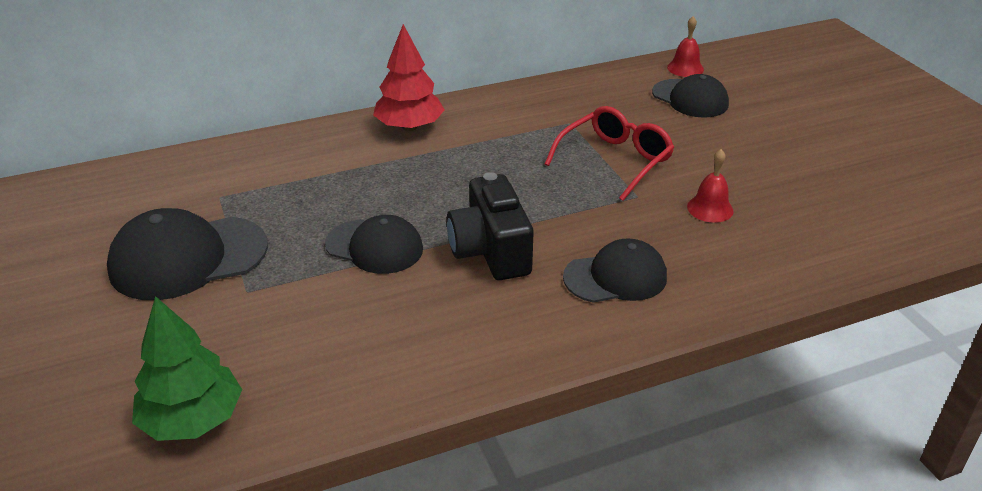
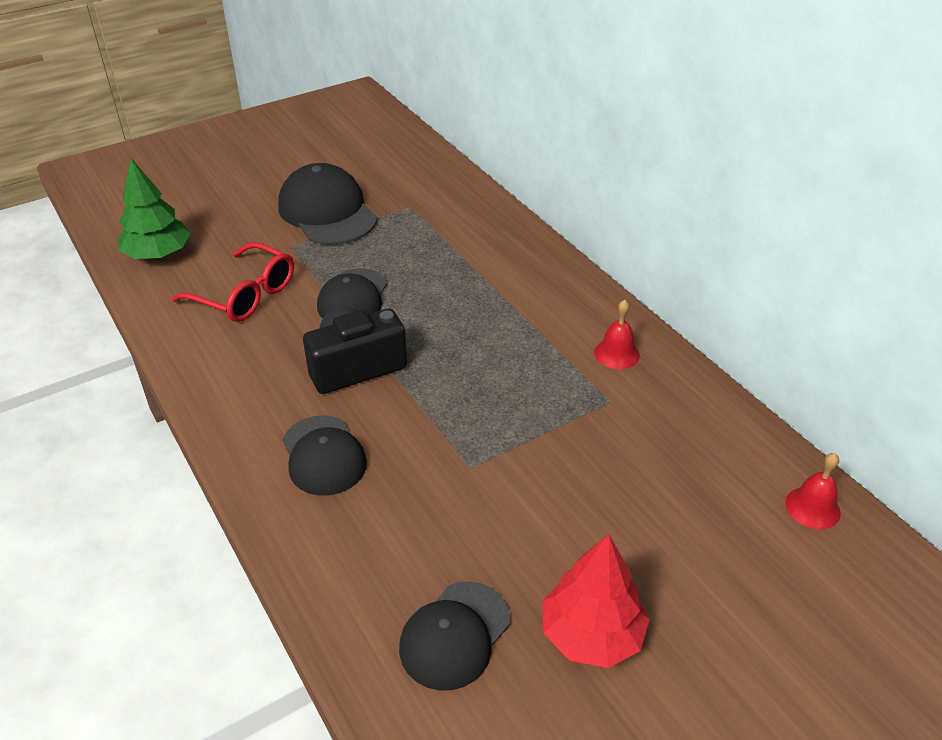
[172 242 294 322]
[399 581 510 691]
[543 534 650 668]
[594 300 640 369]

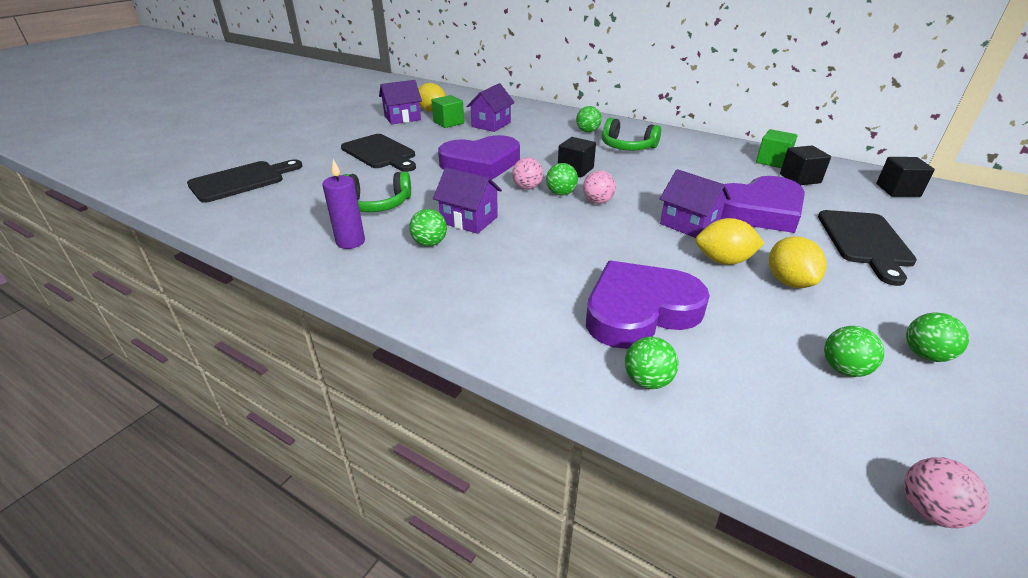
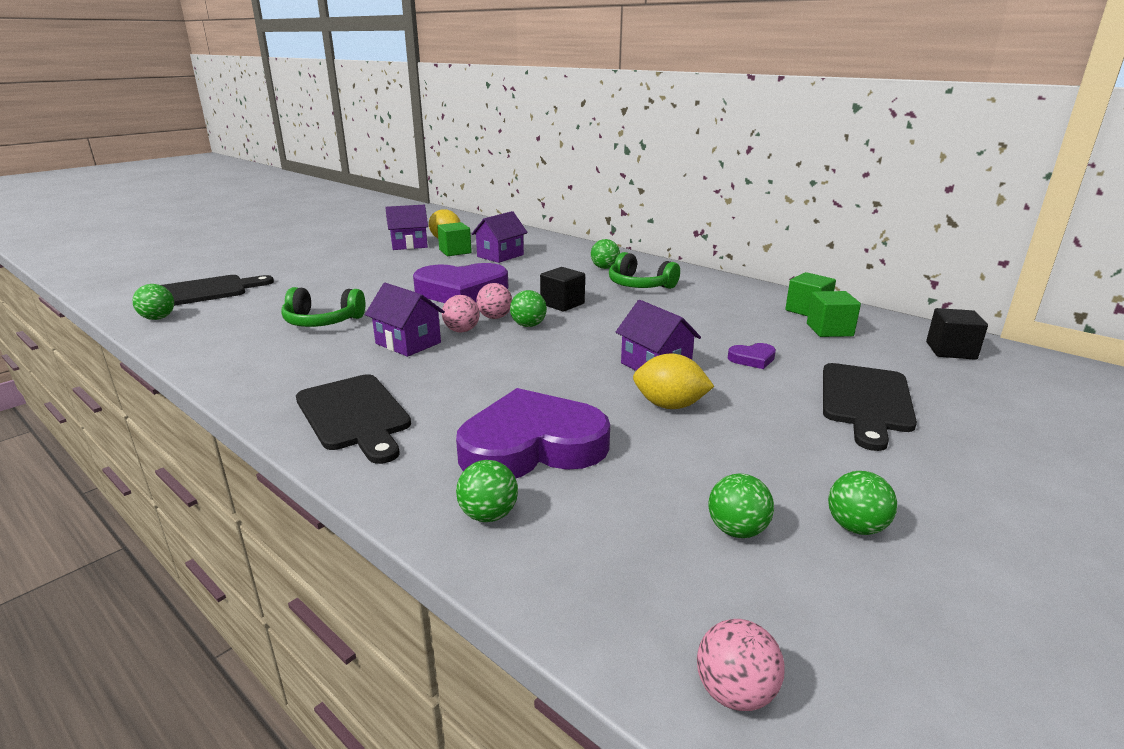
[132 284 174 320]
[296 374 411 464]
[442 295 480 332]
[728 343 776 369]
[807 291 861 337]
[322 159 365 249] (first image)
[769 236 827 288] (first image)

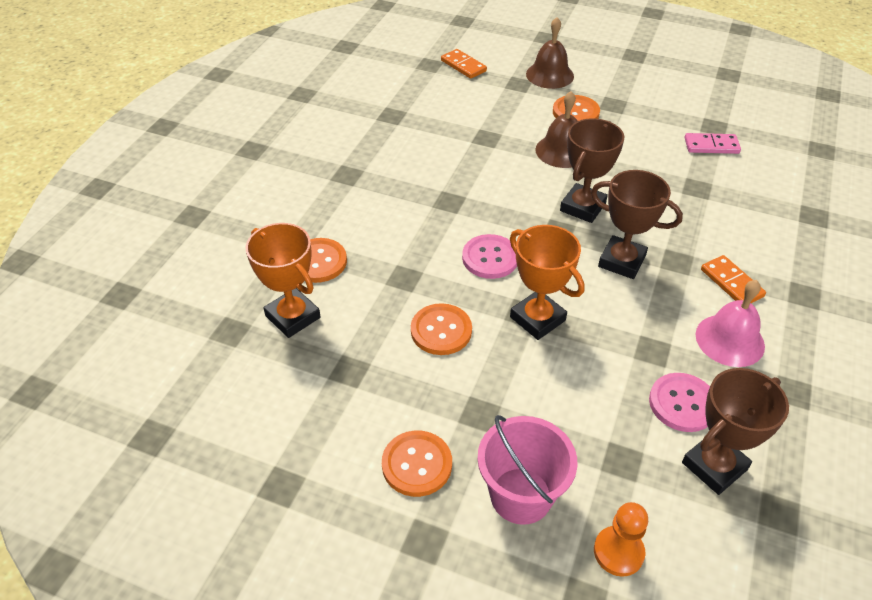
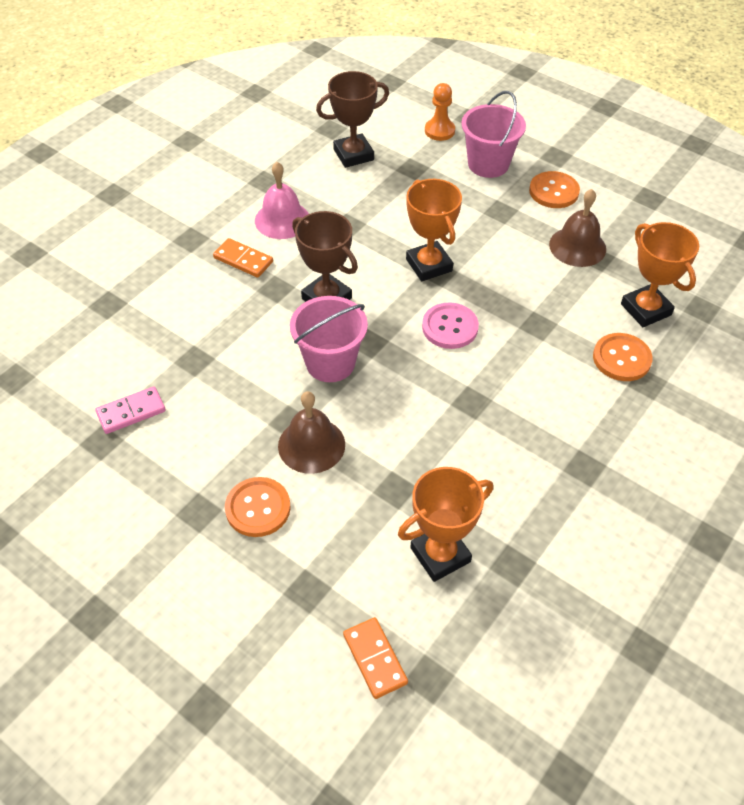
[95 386 166 434]
[213 238 273 278]
[290 296 368 382]
[398 467 493 582]
[549 189 606 267]
[411 303 472 355] (first image)
[649 373 710 432] (first image)

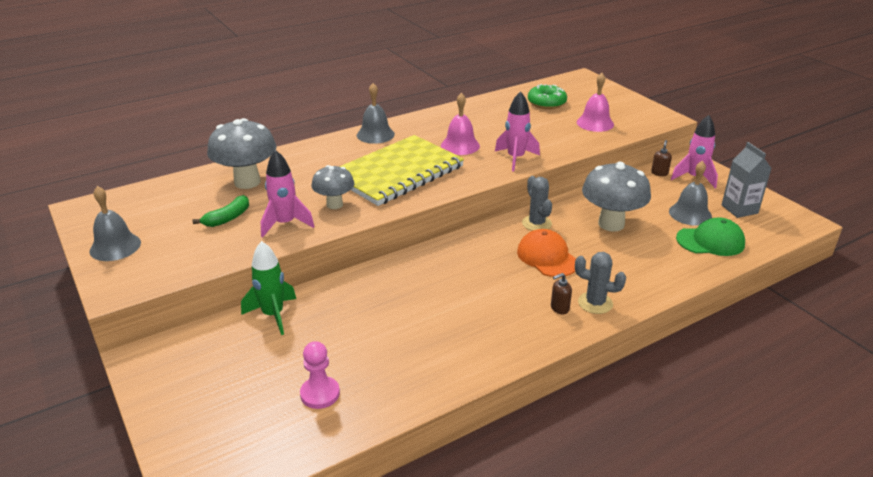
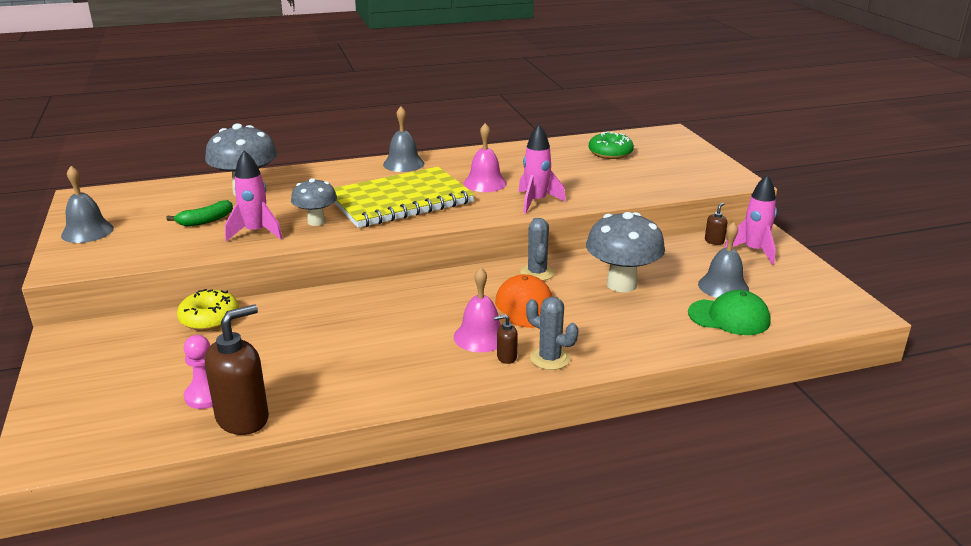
[177 289 239 331]
[205 304 269 435]
[454 267 501 352]
[721 142 772 218] (first image)

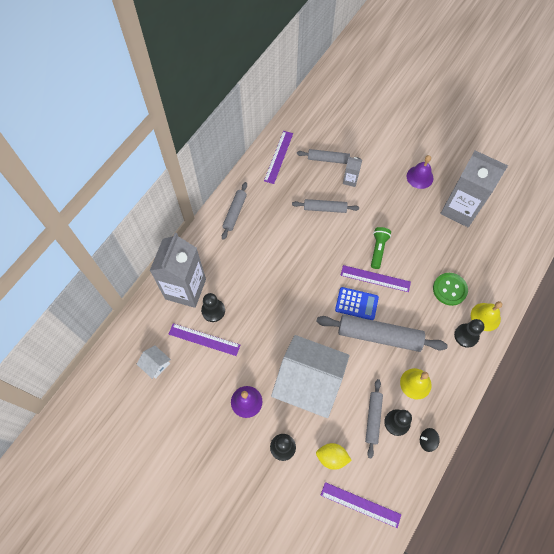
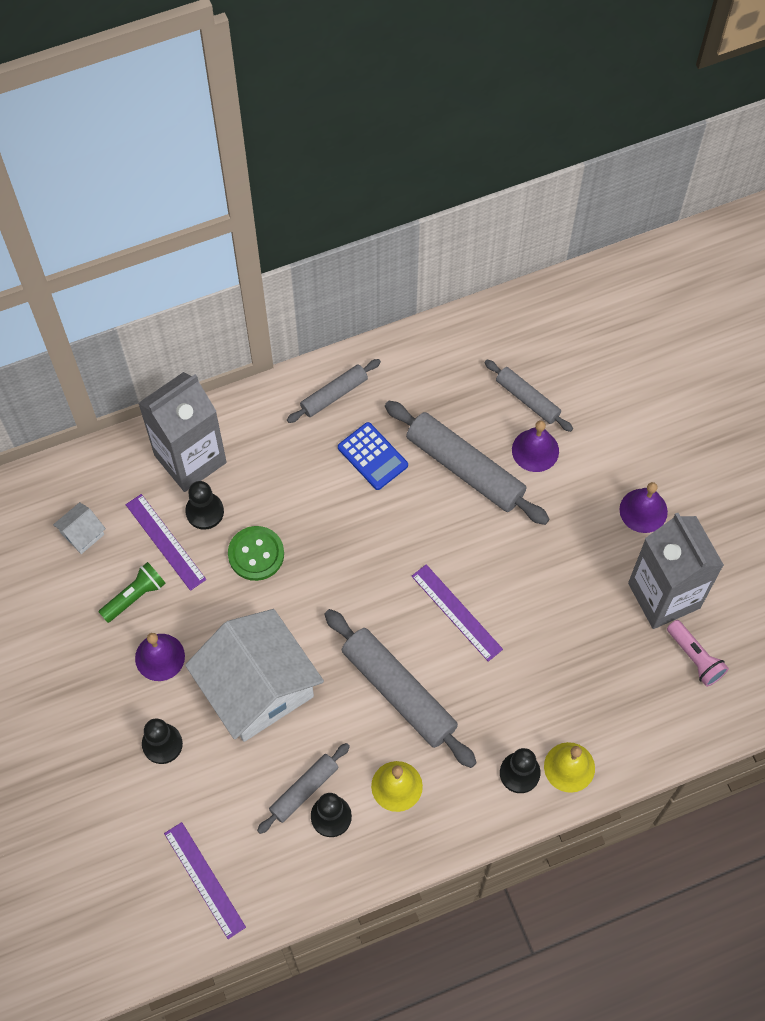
[53 502 106 554]
[99 562 166 623]
[228 526 284 581]
[338 422 408 490]
[385 401 550 525]
[512 420 559 472]
[667 620 729 687]
[264 131 293 184] (first image)
[316 443 352 470] (first image)
[420 428 440 452] (first image)

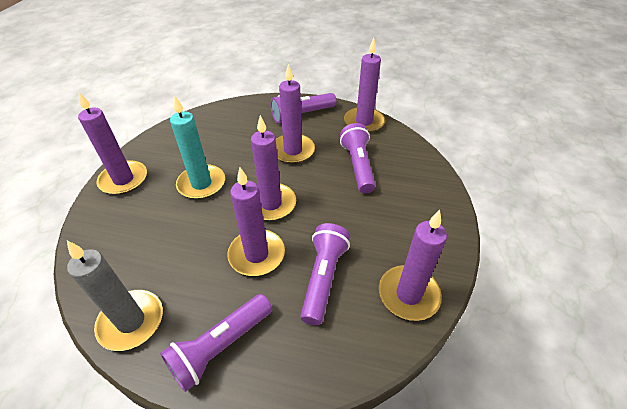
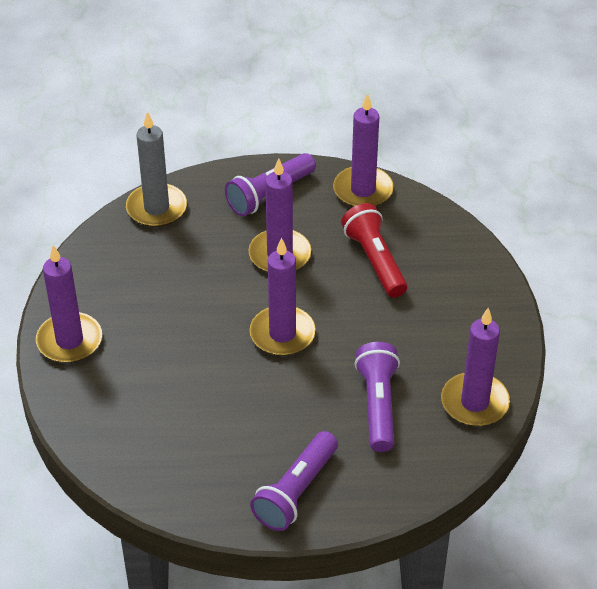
[126 111 187 227]
[341 203 407 298]
[170 95 225 199] (first image)
[227 167 285 276] (first image)

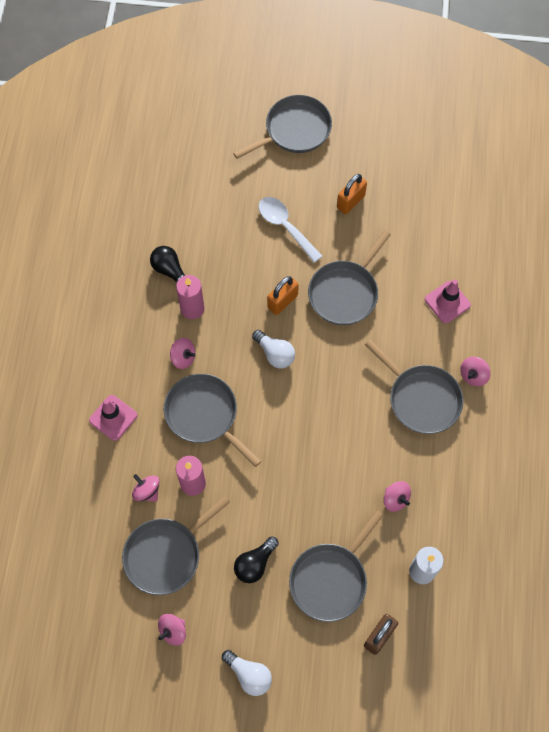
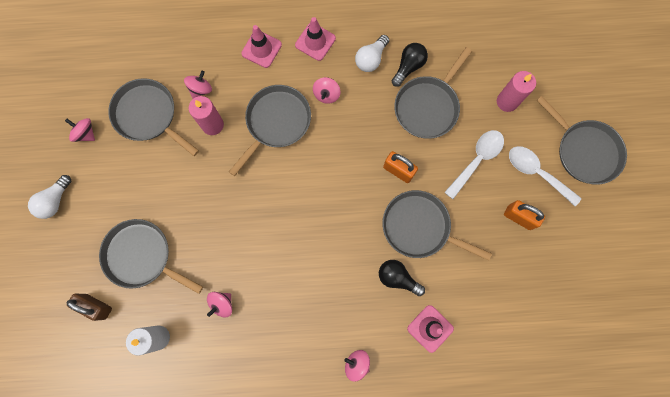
[295 17 336 61]
[355 35 389 72]
[379 260 425 296]
[394 47 472 139]
[497 71 536 112]
[509 146 582 206]

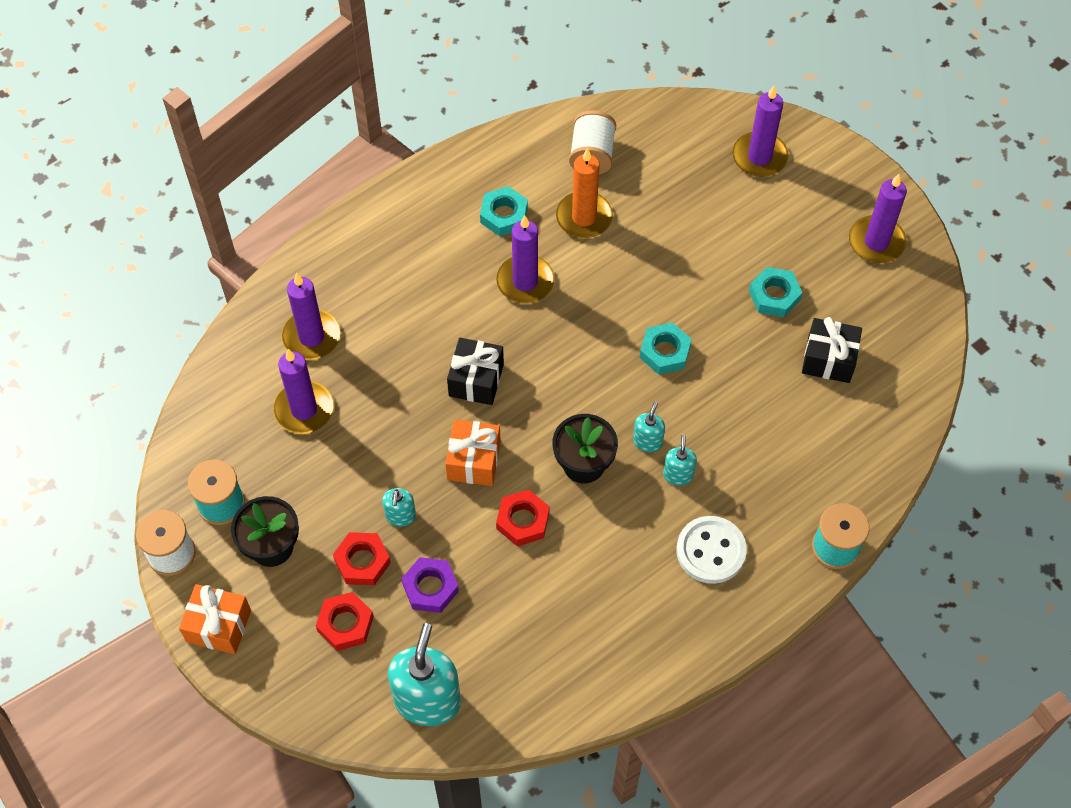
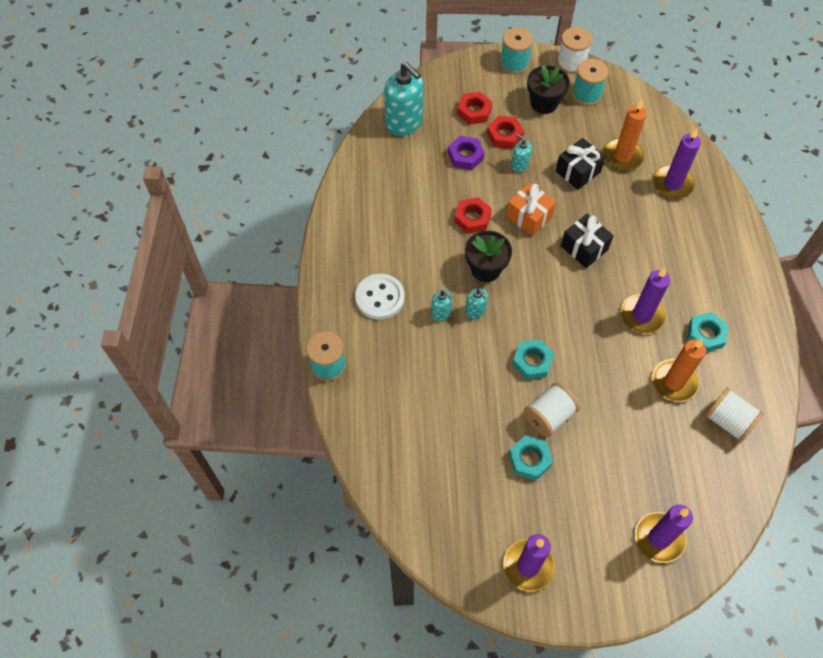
[500 27 533 74]
[523 382 580 437]
[556 138 606 190]
[603 99 647 171]

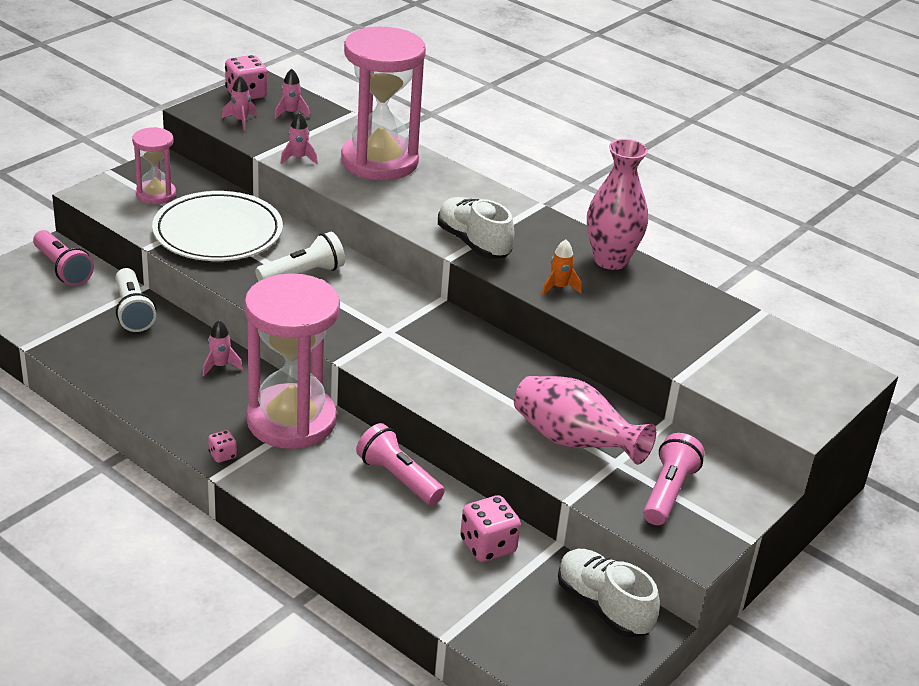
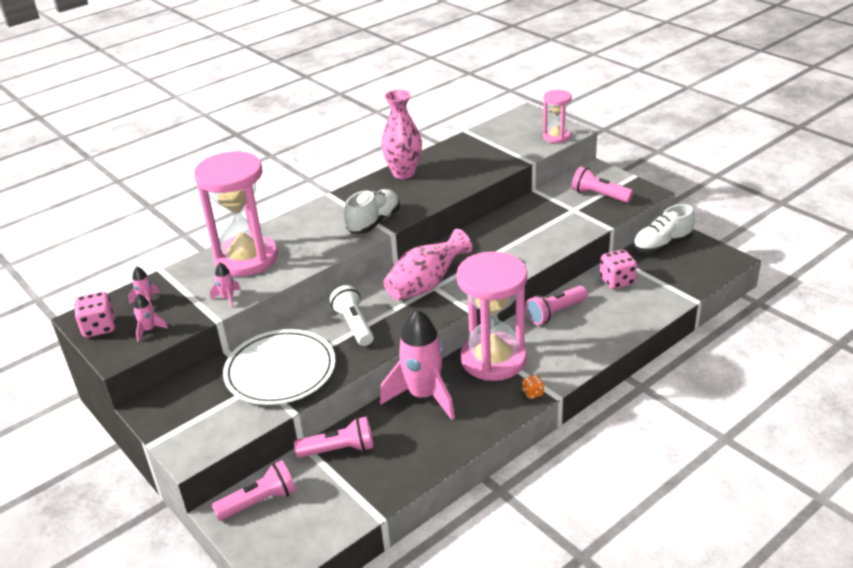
[294 416 374 458]
[344 189 400 234]
[380 310 455 420]
[383 229 472 300]
[523 375 544 399]
[543 90 572 143]
[542 239 582 296] (first image)

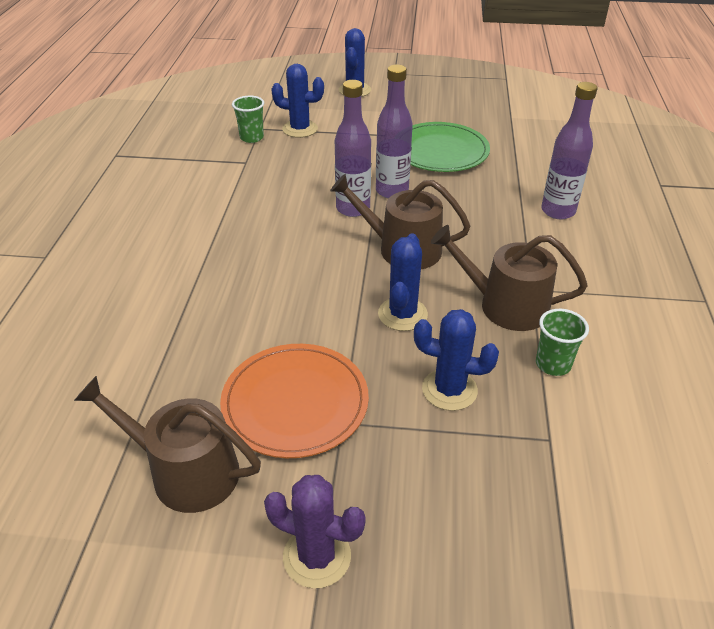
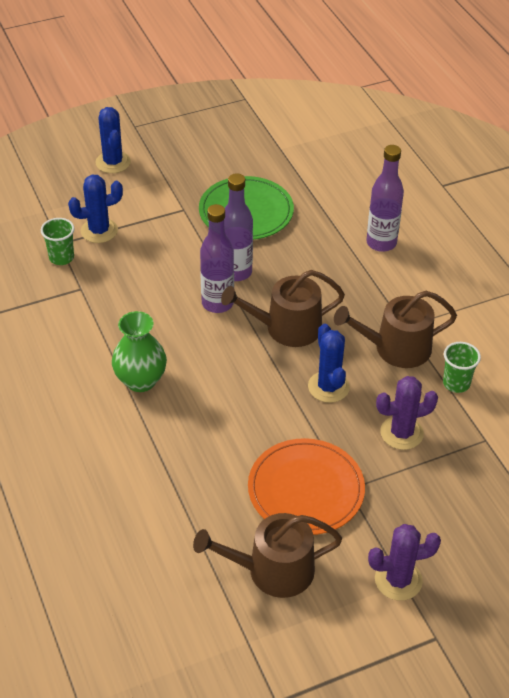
[112 311 167 392]
[376 376 438 450]

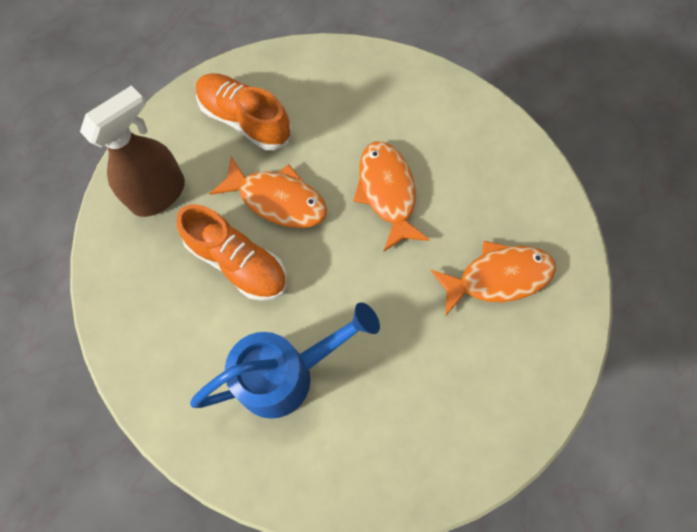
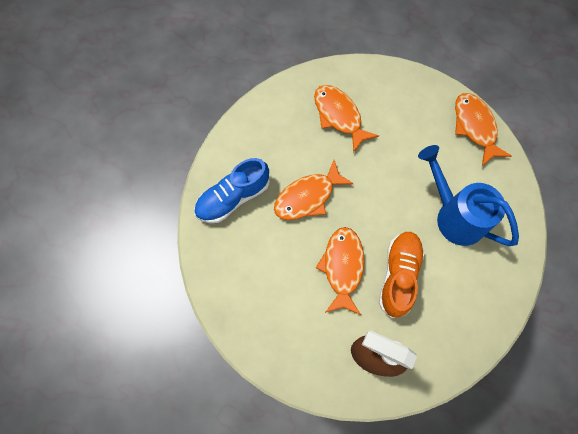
[194 158 270 223]
[455 93 512 166]
[196 73 292 150] (first image)

